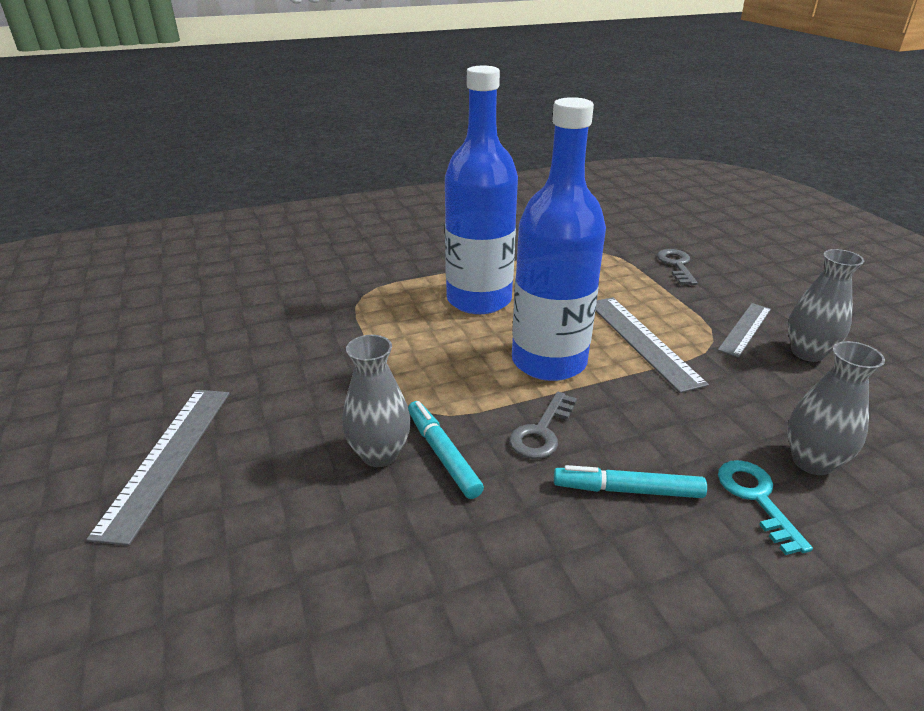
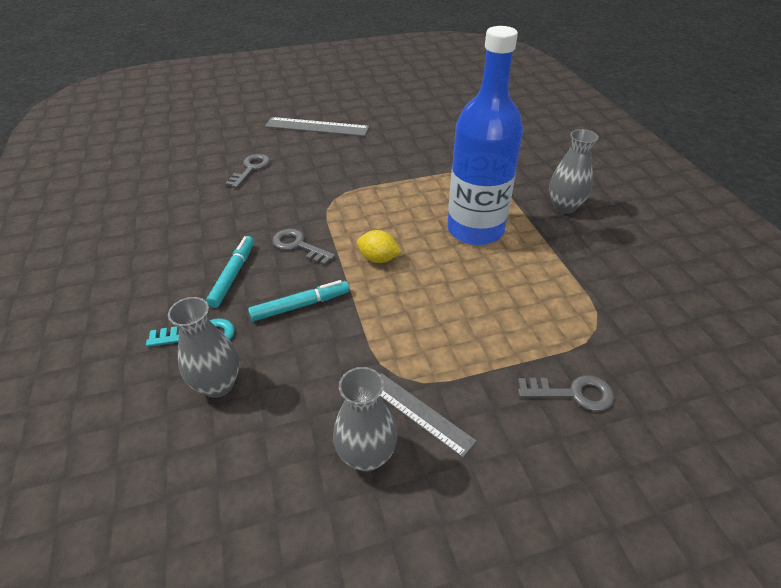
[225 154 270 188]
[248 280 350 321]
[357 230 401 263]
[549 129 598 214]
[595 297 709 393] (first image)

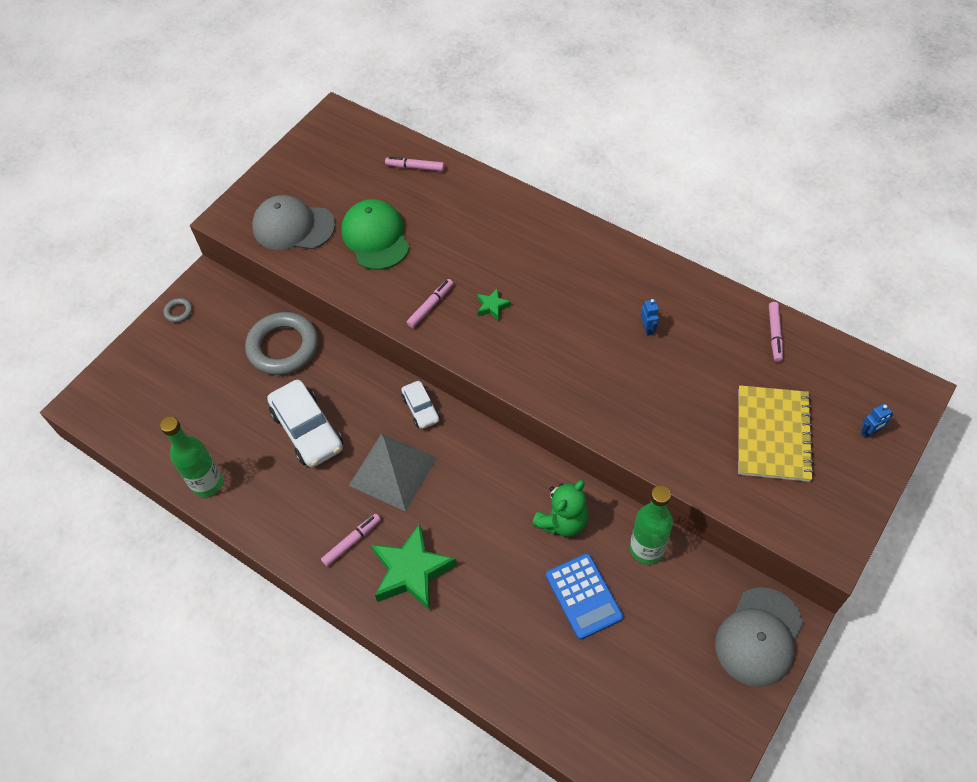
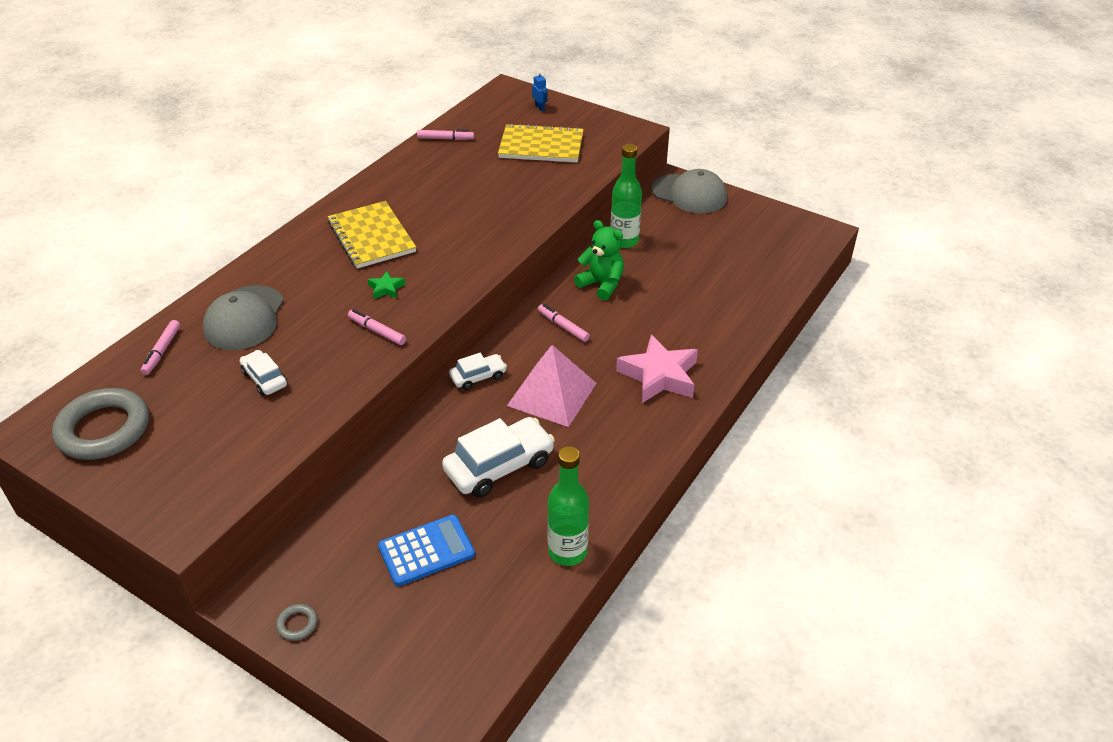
[52 388 149 460]
[203 285 284 350]
[240 350 287 396]
[328 201 416 269]
[378 515 475 586]
[507 345 597 427]
[538 304 590 342]
[616 334 698 403]
[641 299 659 336] (first image)

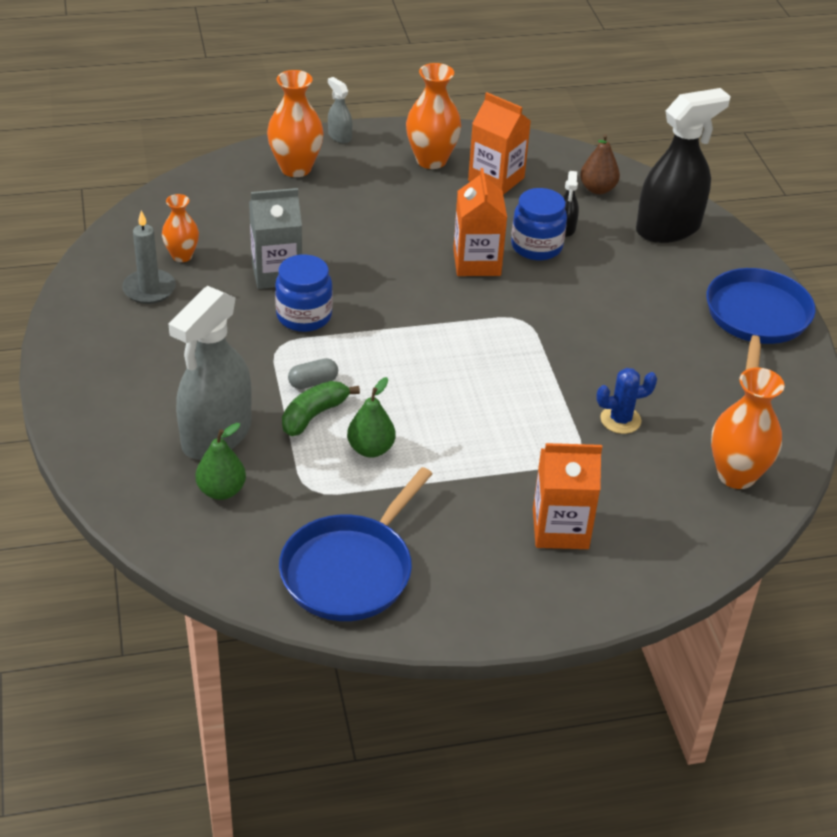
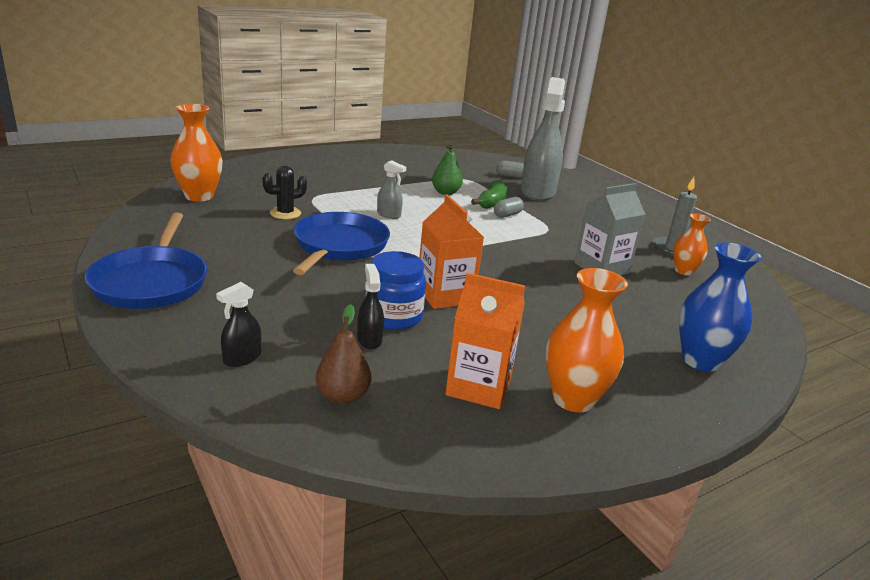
[216 282 261 367]
[262 166 307 219]
[293 212 390 275]
[377 160 406 219]
[497 161 524 178]
[679 243 761 372]
[275 255 333 332] (first image)
[533 443 602 549] (first image)

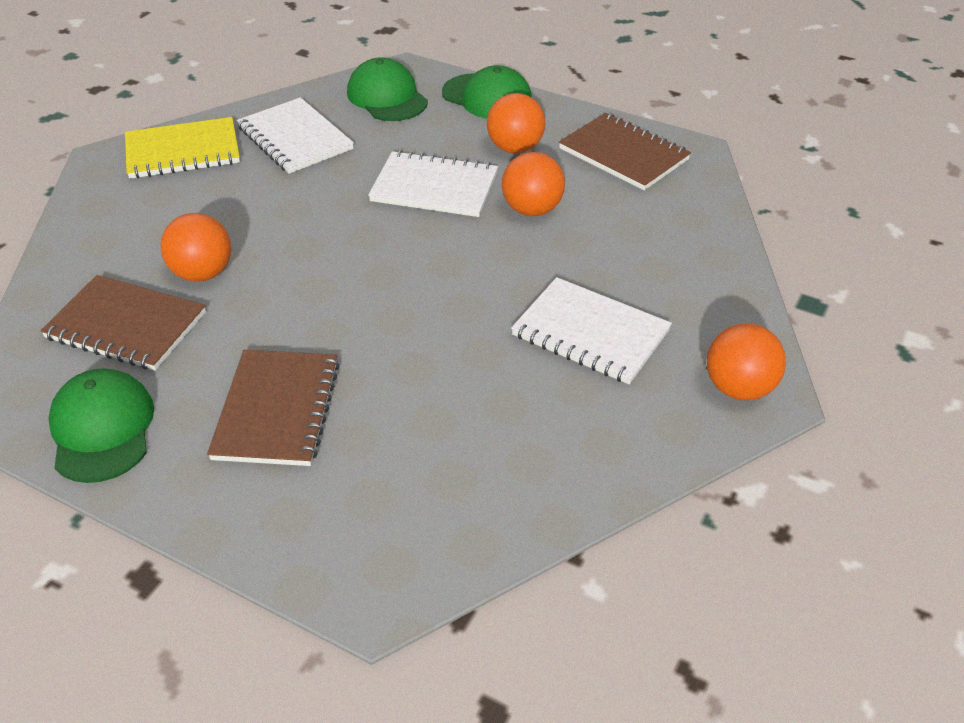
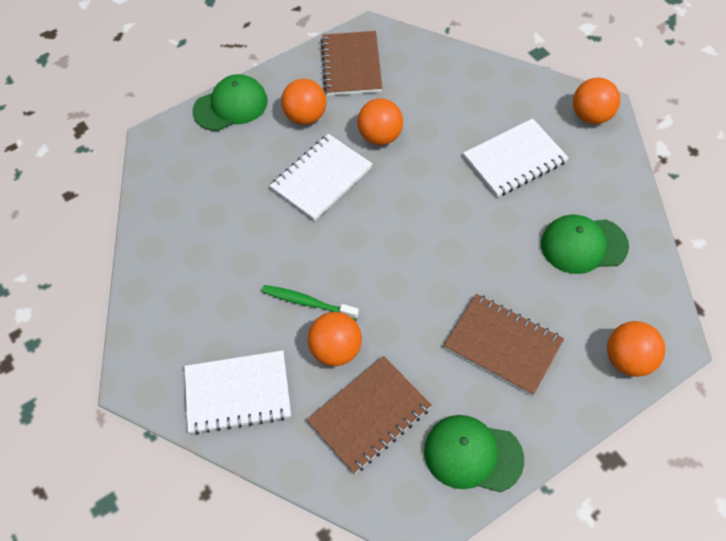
[184 350 291 434]
[262 285 359 320]
[321 31 382 96]
[541 215 629 274]
[607 321 665 377]
[125 117 240 179] (first image)

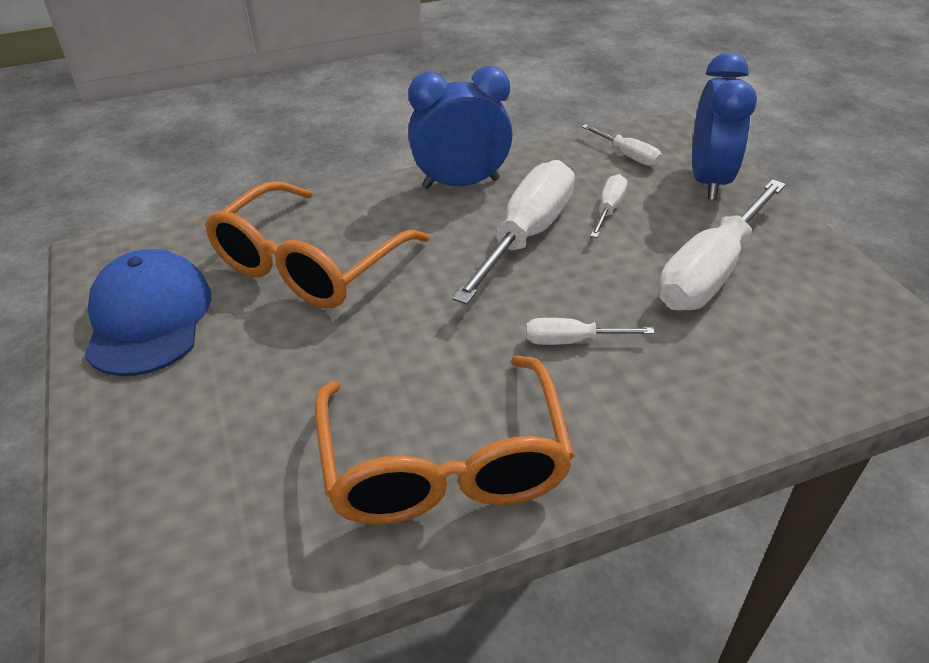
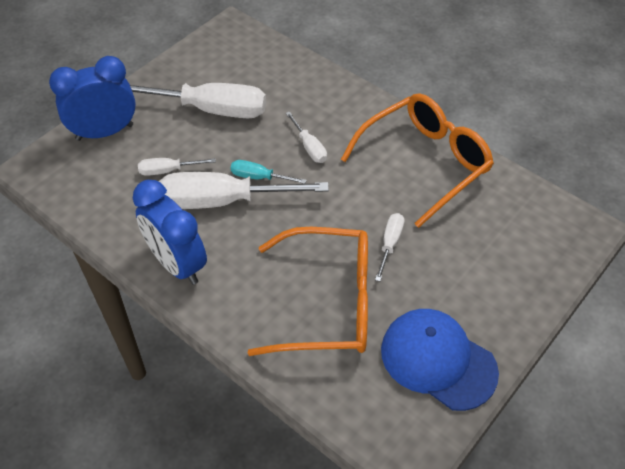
[231 160 307 184]
[375 213 405 281]
[381 309 499 411]

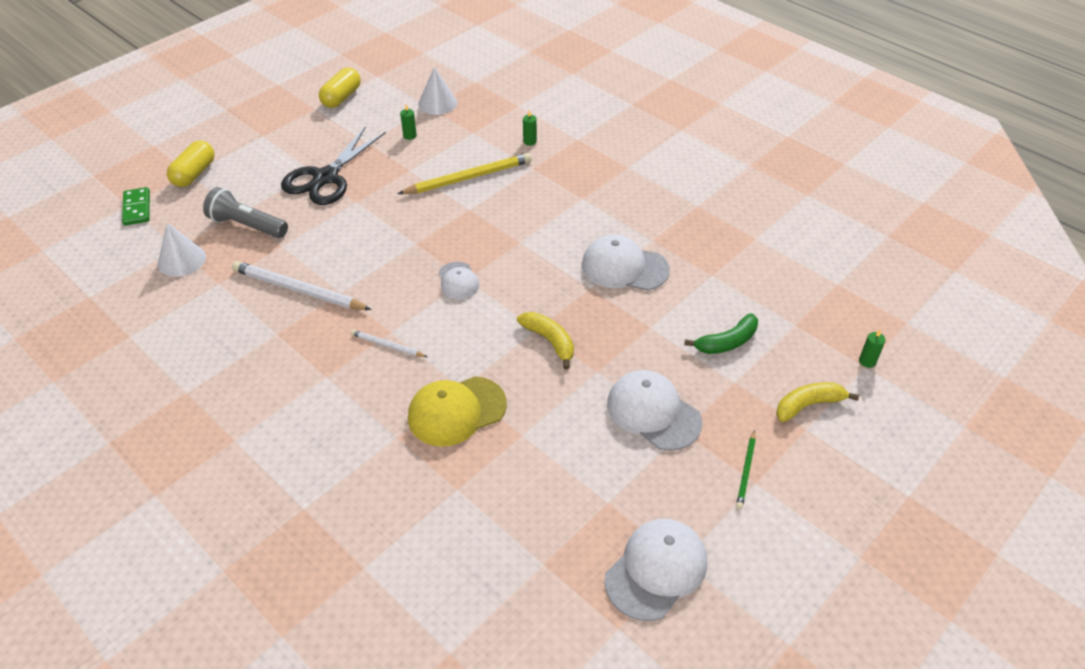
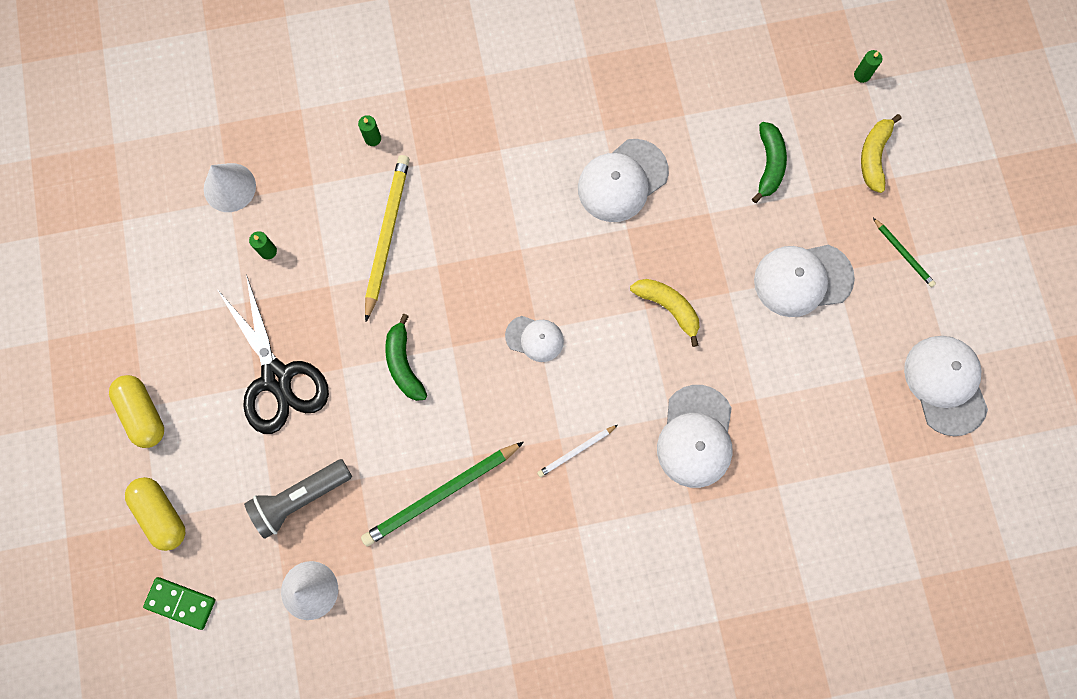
[109 375 164 448]
[361 442 524 546]
[385 314 427 401]
[630 279 699 347]
[657 385 733 488]

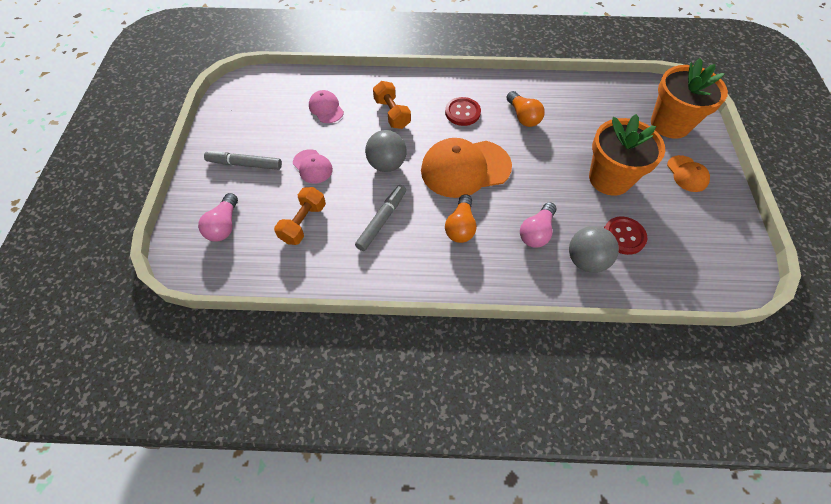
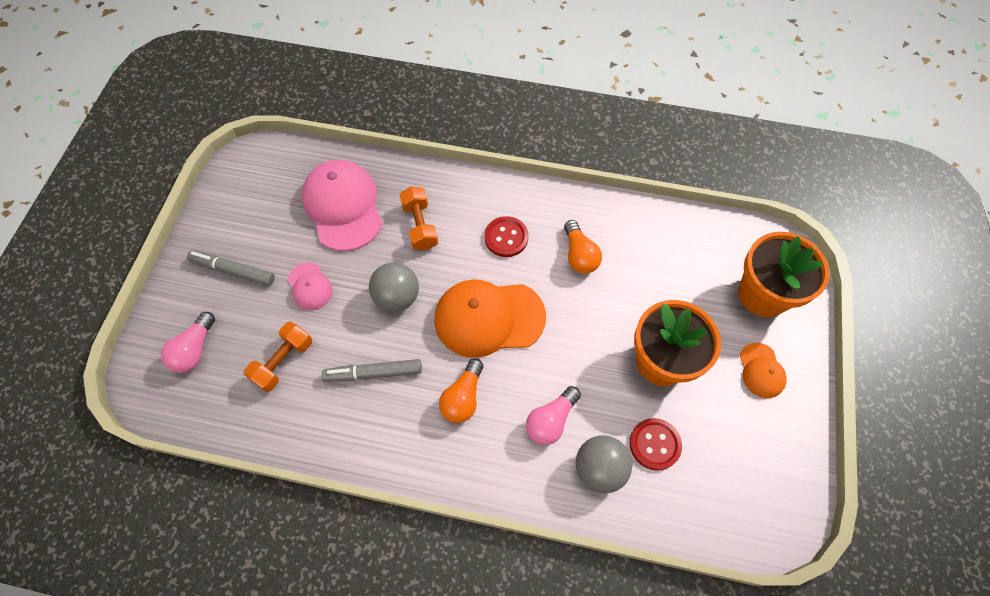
[302 160 383 251]
[322 359 422 382]

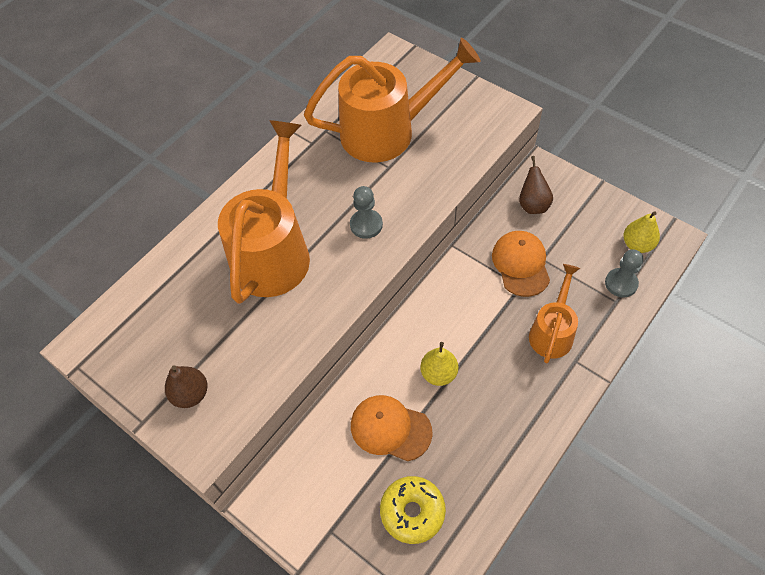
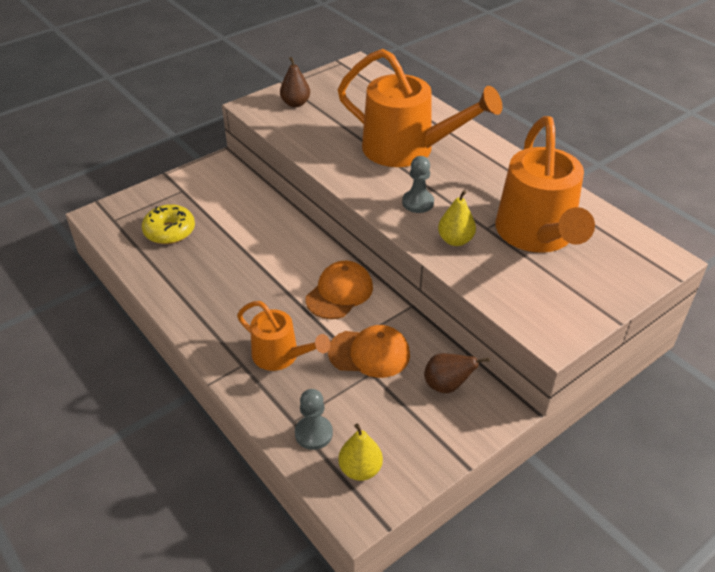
[305 261 373 319]
[438 190 476 246]

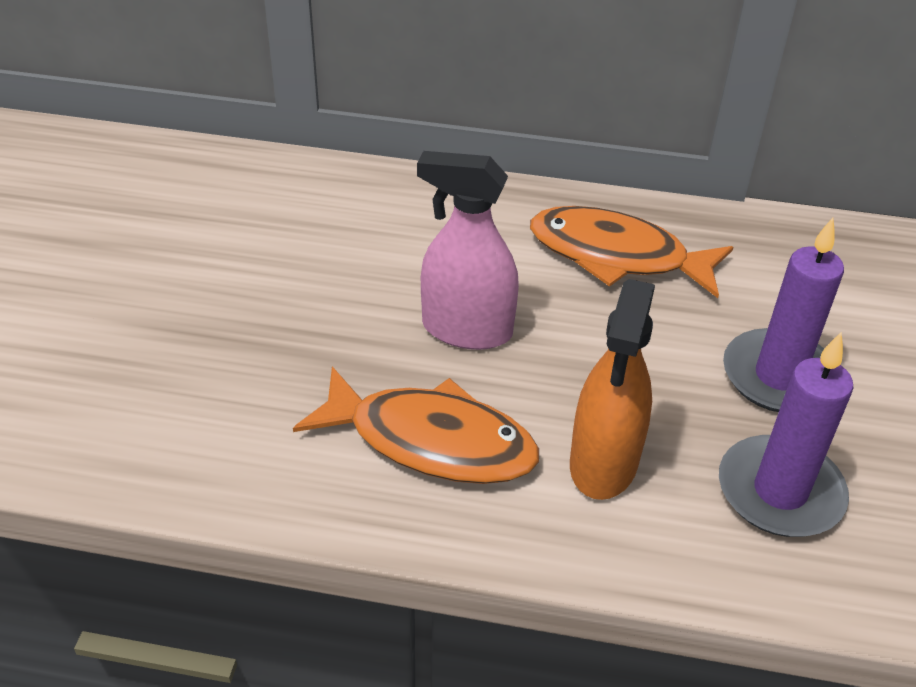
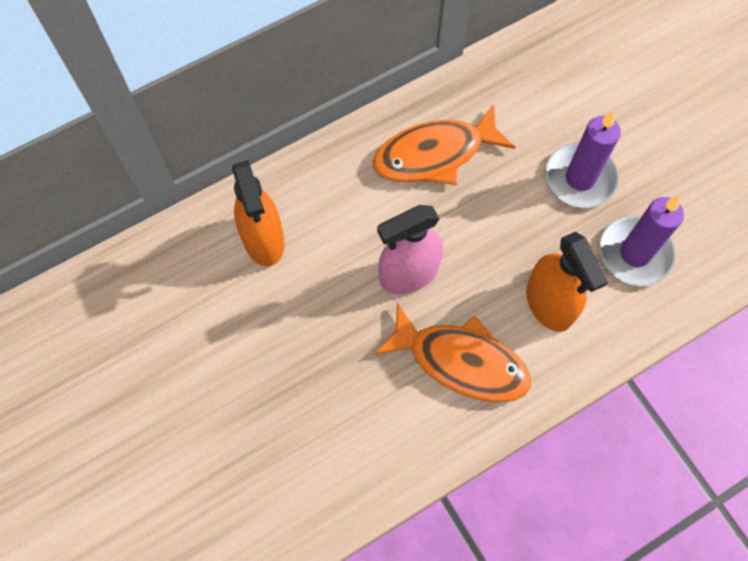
[232 160 285 266]
[374 303 531 402]

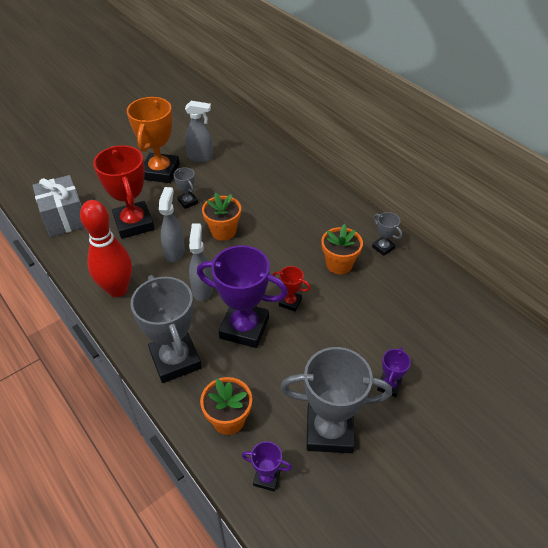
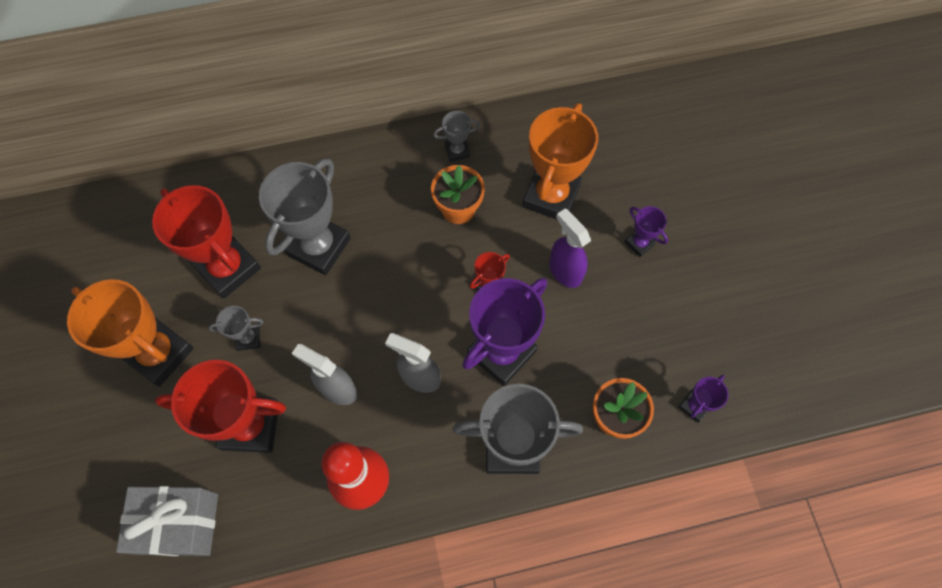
[152 185 261 299]
[259 158 351 275]
[522 103 598 220]
[549 208 591 288]
[185 101 213 162] (first image)
[202 193 241 241] (first image)

